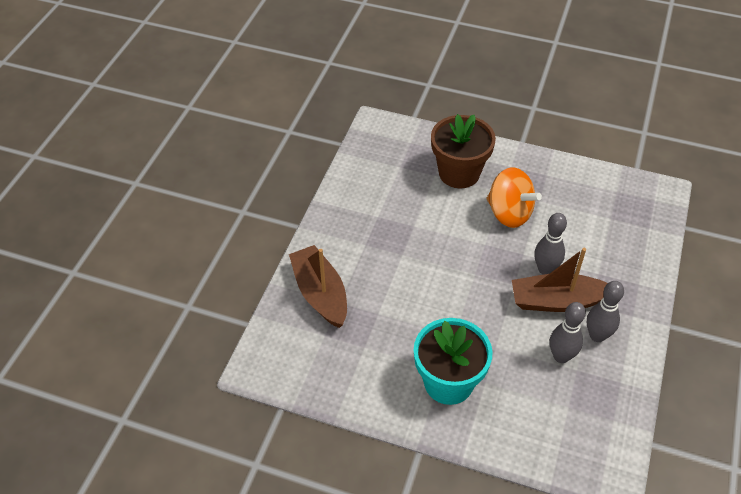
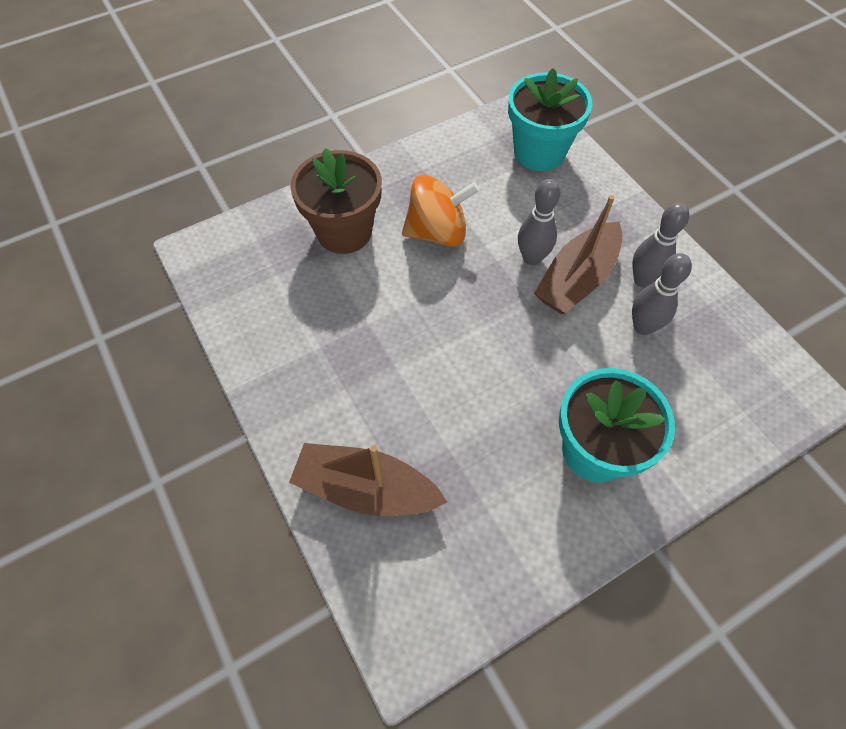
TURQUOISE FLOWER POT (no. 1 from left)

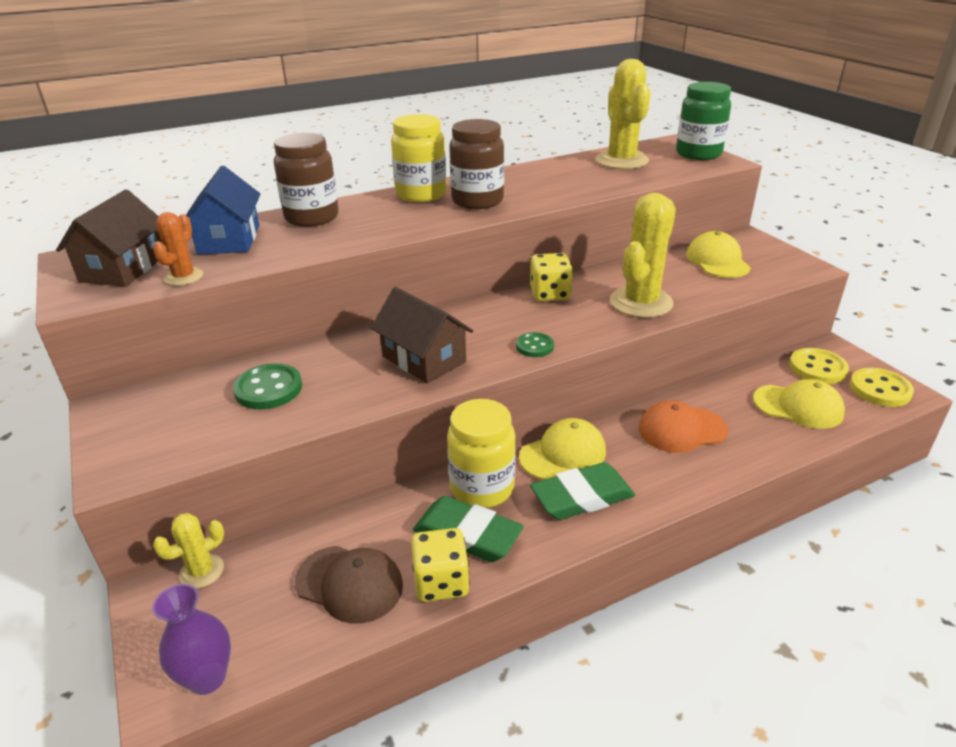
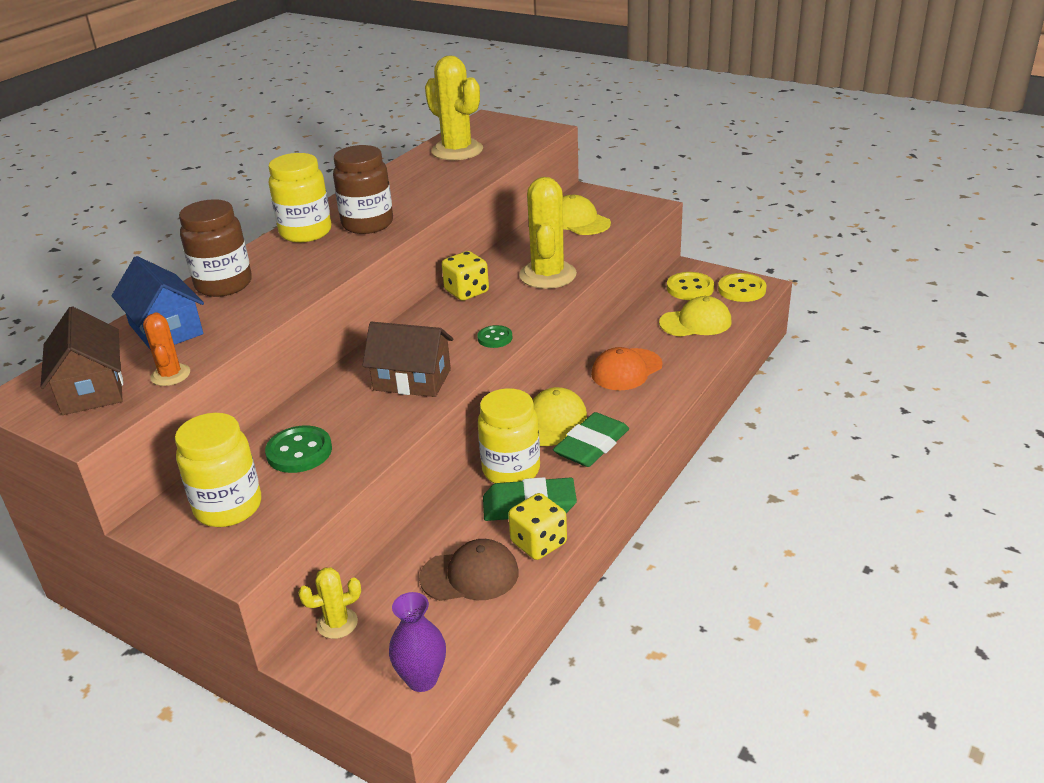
YELLOW CACTUS (no. 1 from left); GREEN JAR; YELLOW JAR (no. 1 from left)

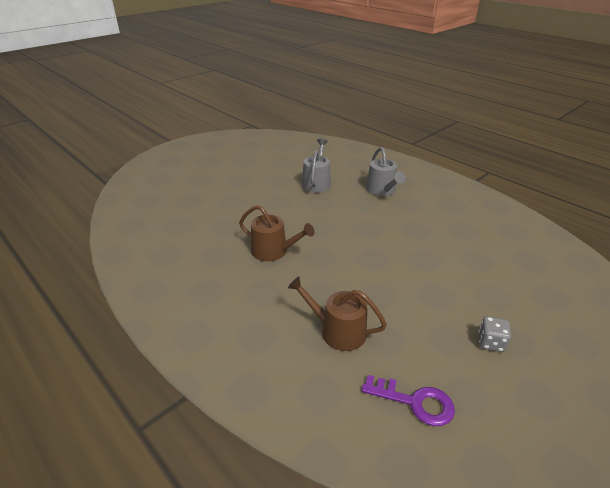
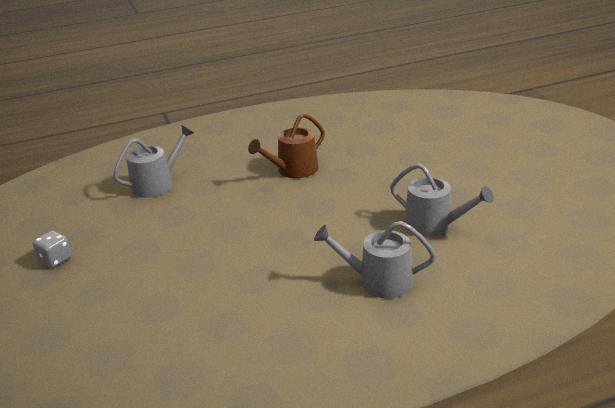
GREY WATERING CAN (no. 1 from left); PURPLE KEY

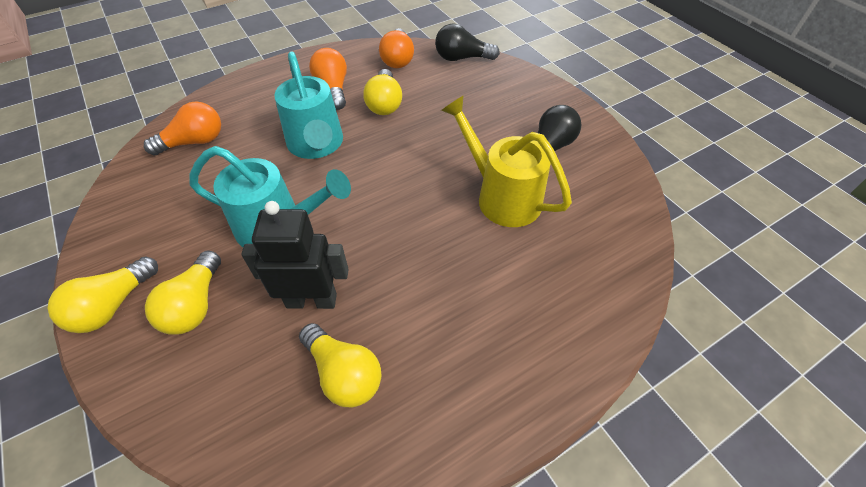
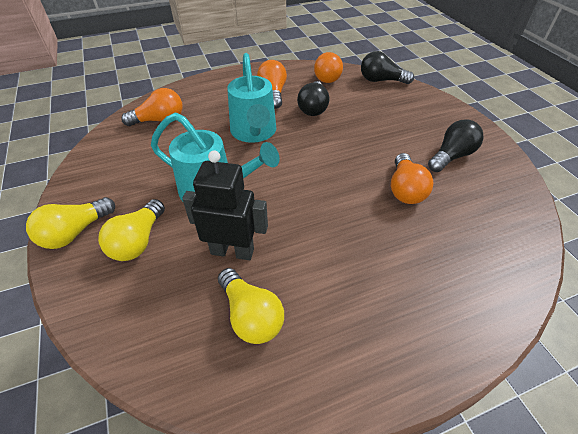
BLACK LIGHT BULB (no. 1 from left); ORANGE LIGHT BULB (no. 4 from left)

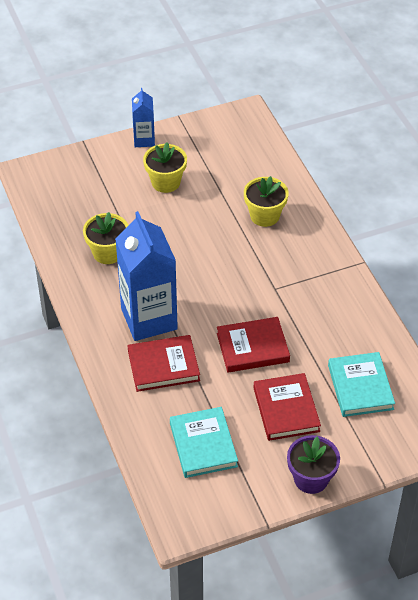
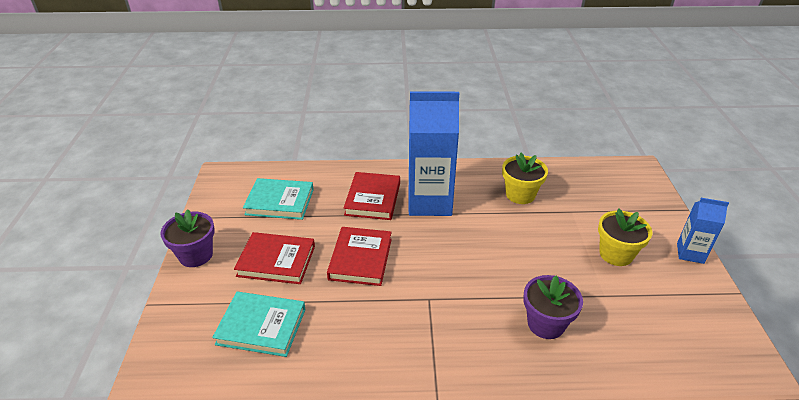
PURPLE FLOWER POT (no. 2 from left)

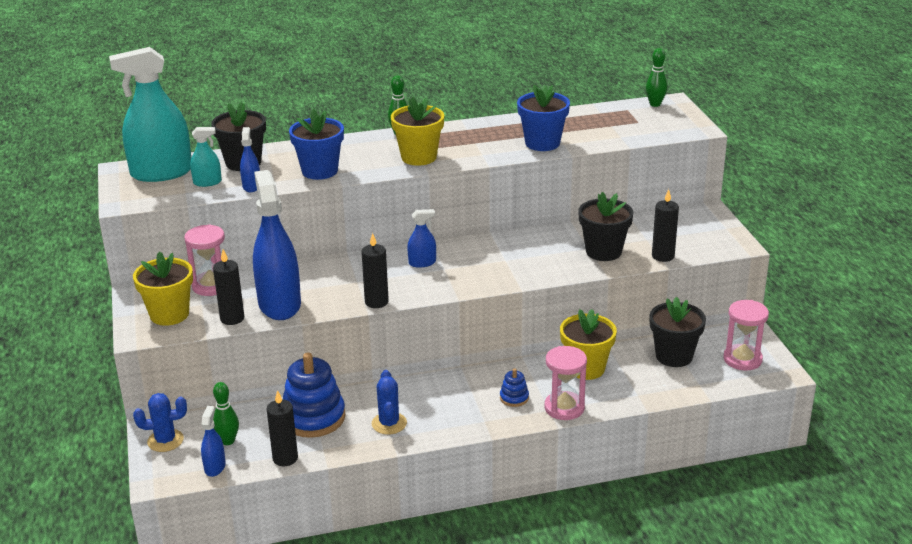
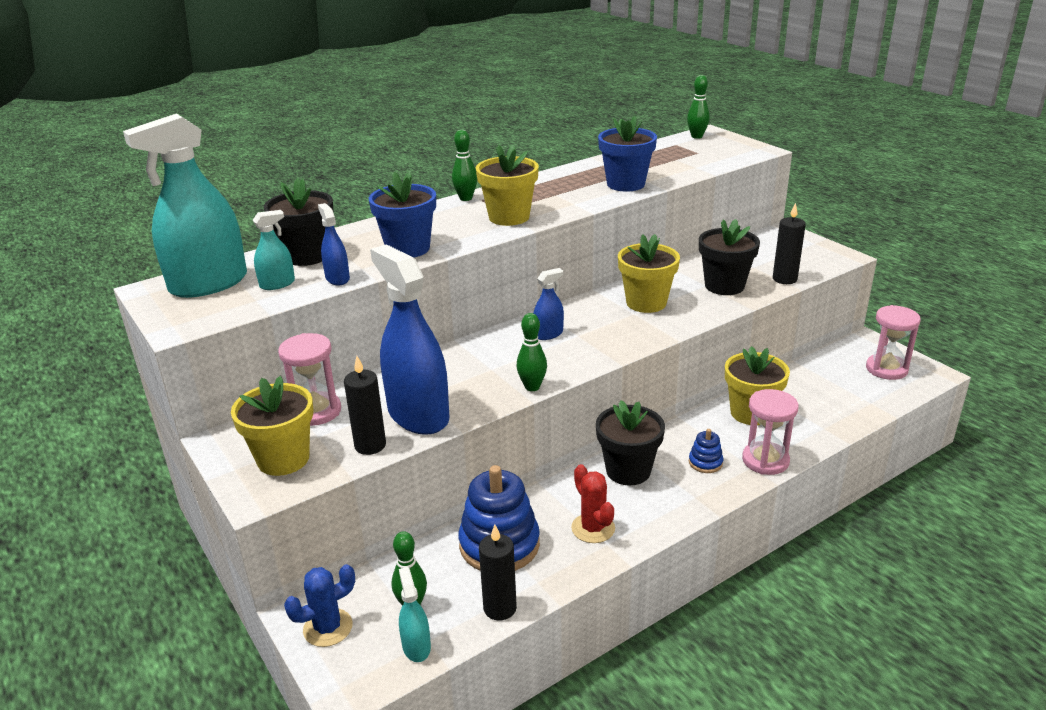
TURQUOISE SPRAY BOTTLE (no. 3 from left); GREEN BOWLING PIN (no. 3 from left); RED CACTUS; BLACK FLOWER POT (no. 2 from left); YELLOW FLOWER POT (no. 3 from left)

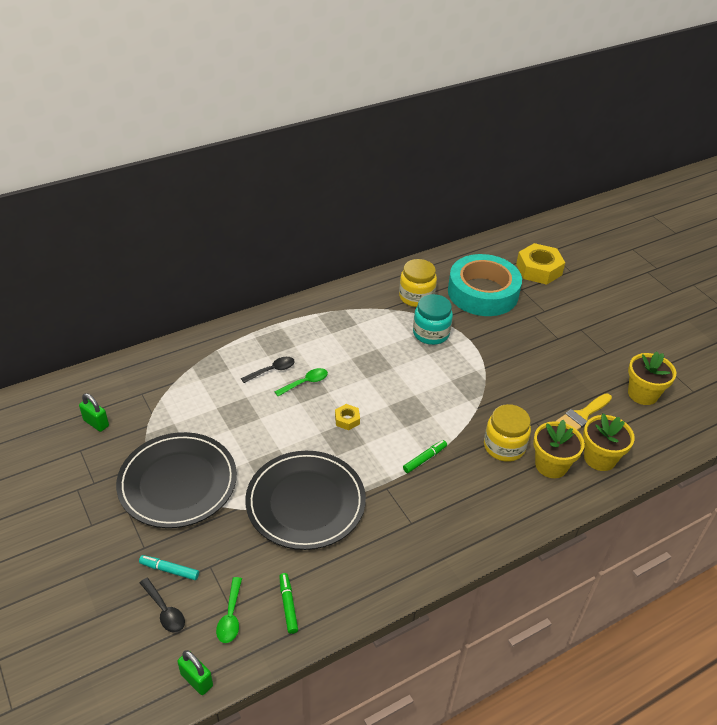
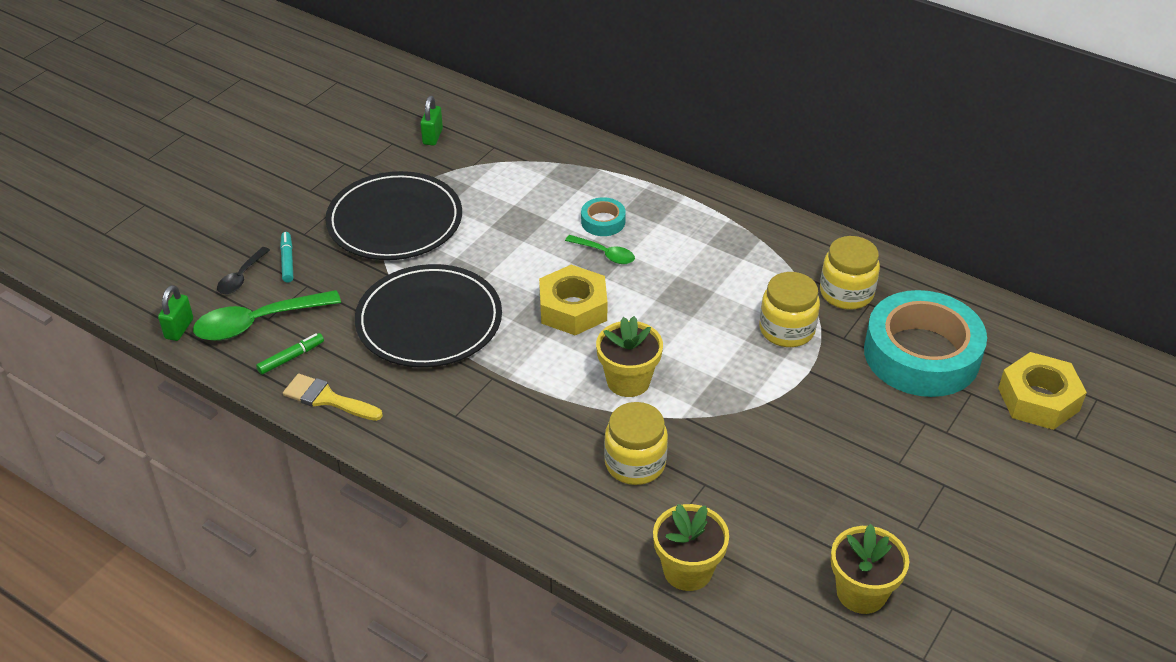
GREEN SPOON (no. 1 from left); TURQUOISE TAPE (no. 1 from left); YELLOW NUT (no. 1 from left); GREEN MARKER (no. 2 from left in the first image); YELLOW JAR (no. 2 from left); YELLOW FLOWER POT (no. 1 from left); YELLOW BRUSH

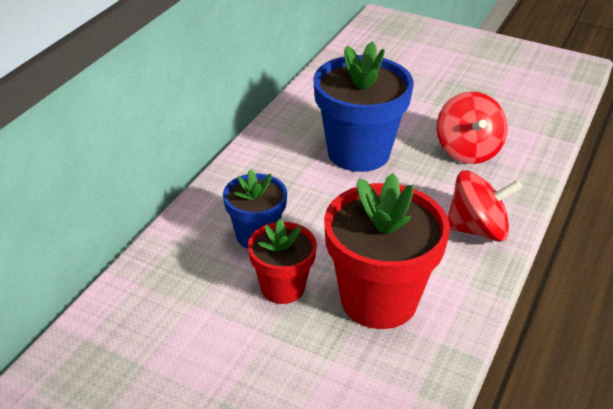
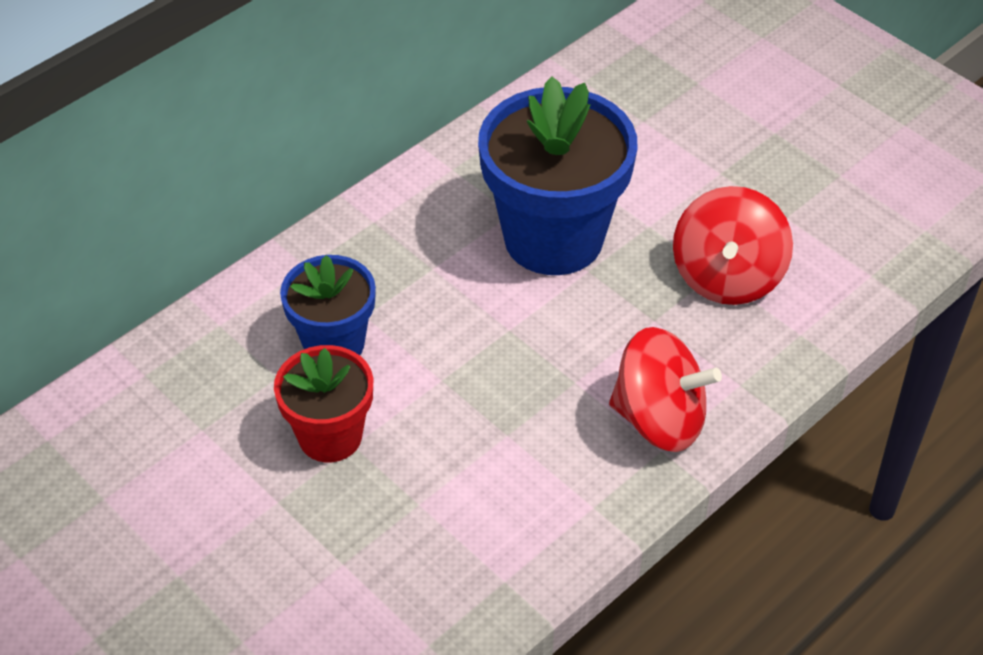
RED FLOWER POT (no. 2 from left in the first image)

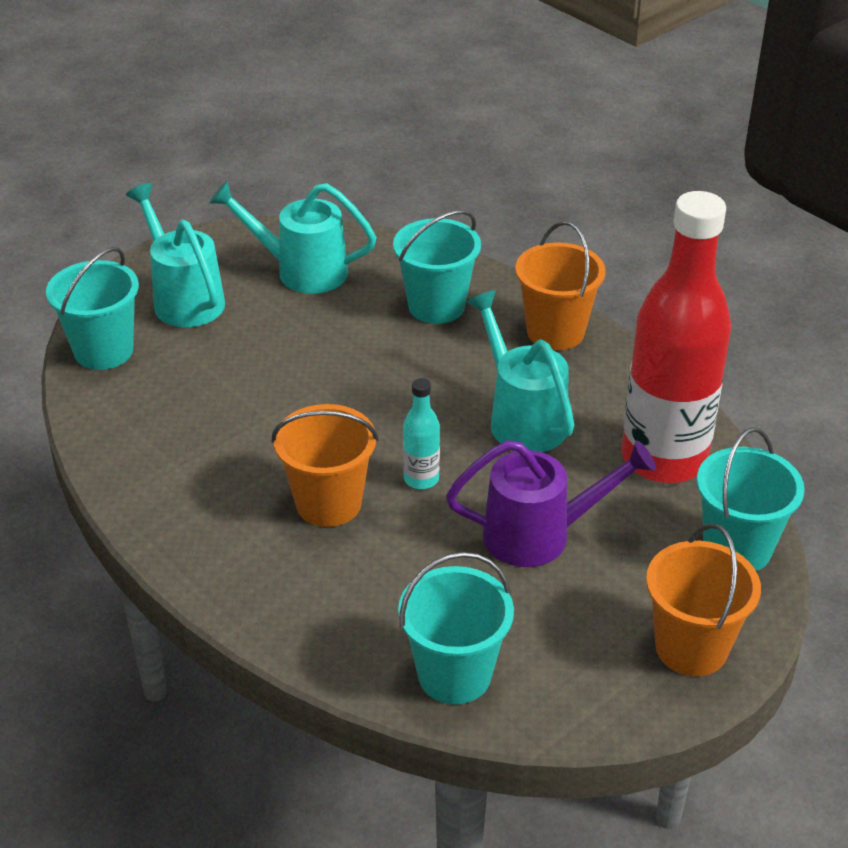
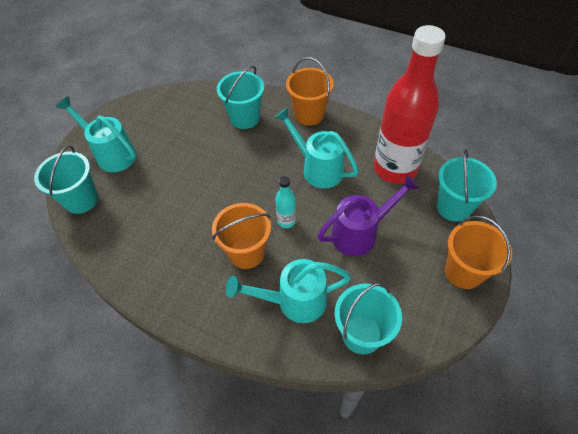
TURQUOISE WATERING CAN (no. 2 from left)

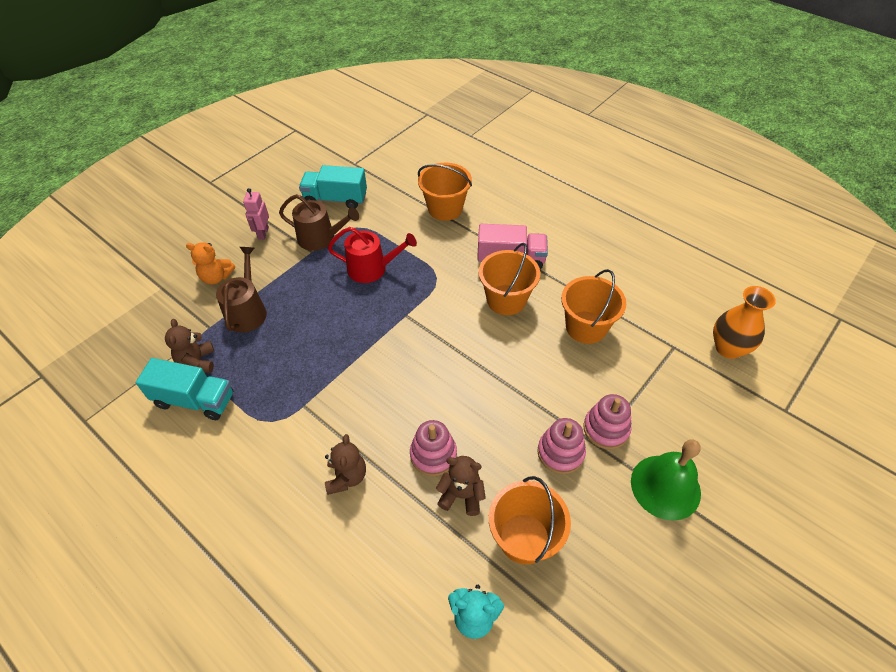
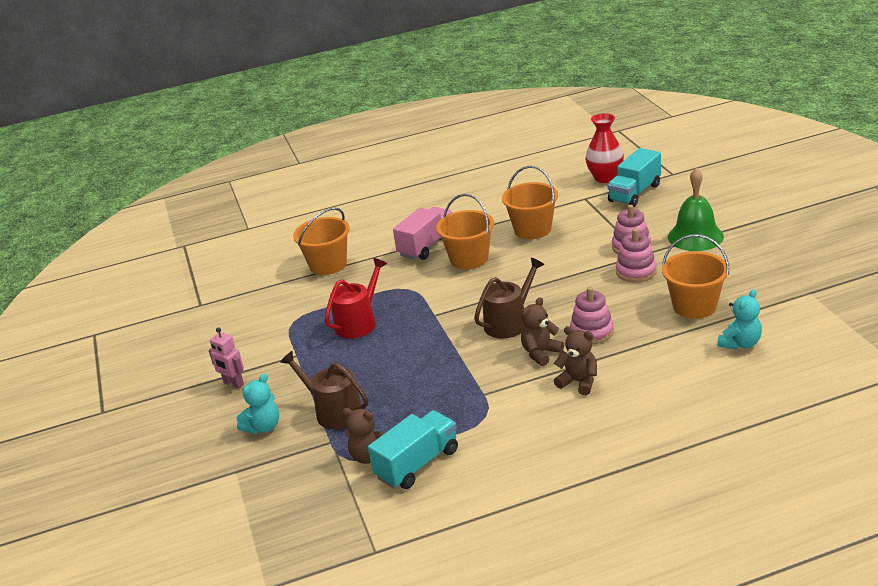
TURQUOISE TEDDY BEAR (no. 1 from left); BROWN WATERING CAN (no. 2 from left); TURQUOISE TRUCK (no. 2 from left); BROWN TEDDY BEAR (no. 2 from left); RED VASE

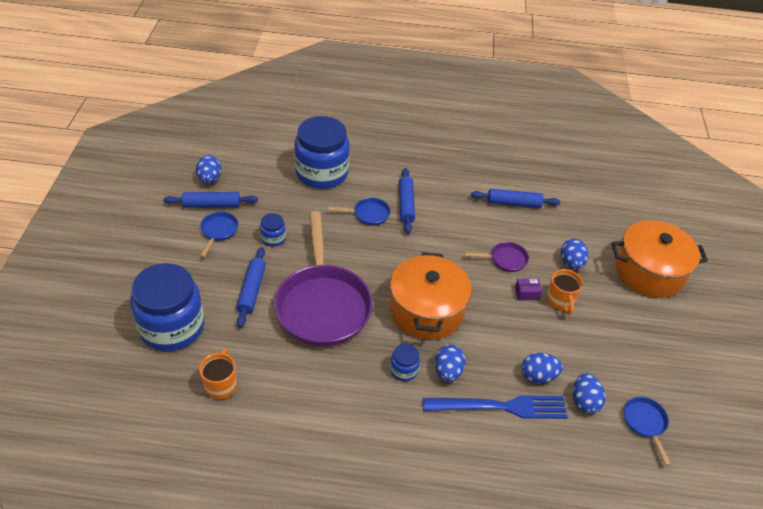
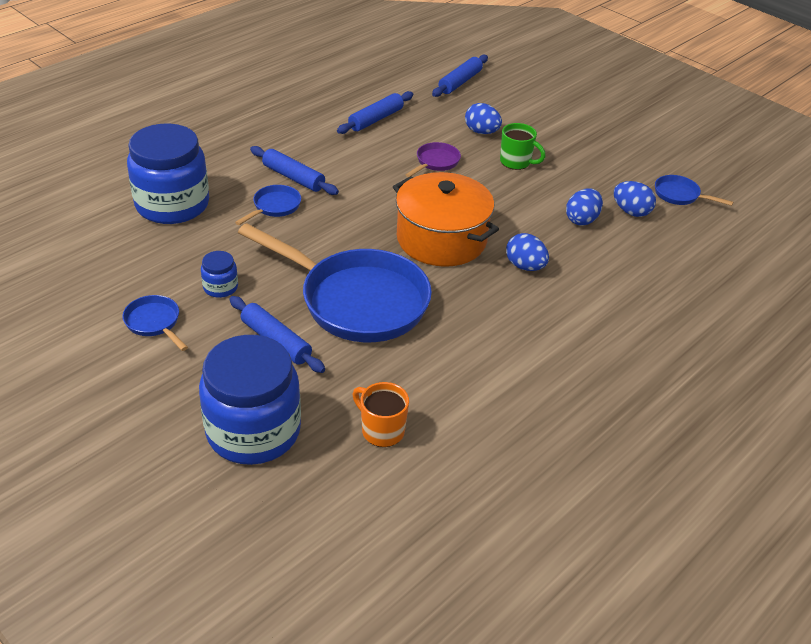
BLUE ROLLING PIN (no. 4 from left); BLUE EGG (no. 1 from left in the first image); BLUE PAN (no. 3 from left); BLUE JAR (no. 4 from left in the first image); BLUE FORK; PURPLE BOX; GREEN MUG; ORANGE POT (no. 2 from left in the first image)

